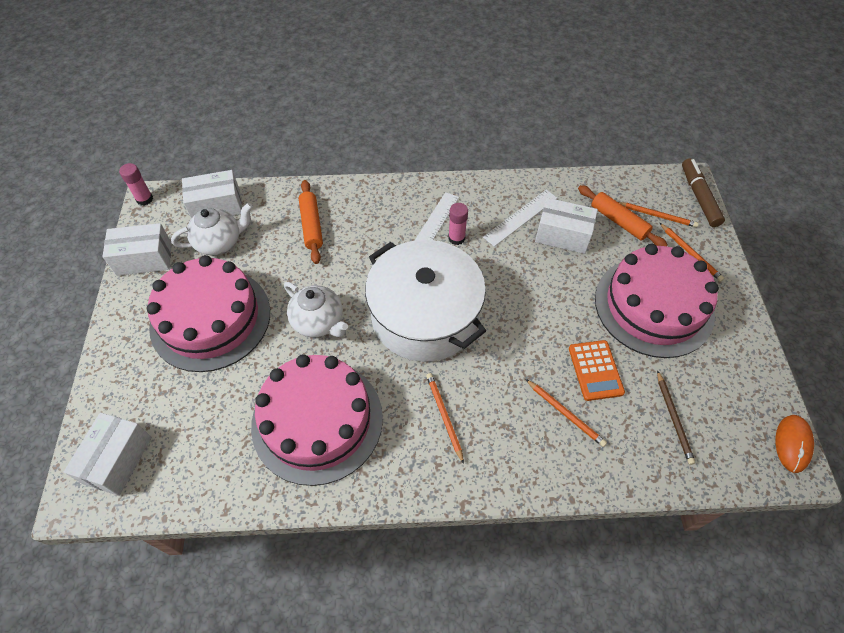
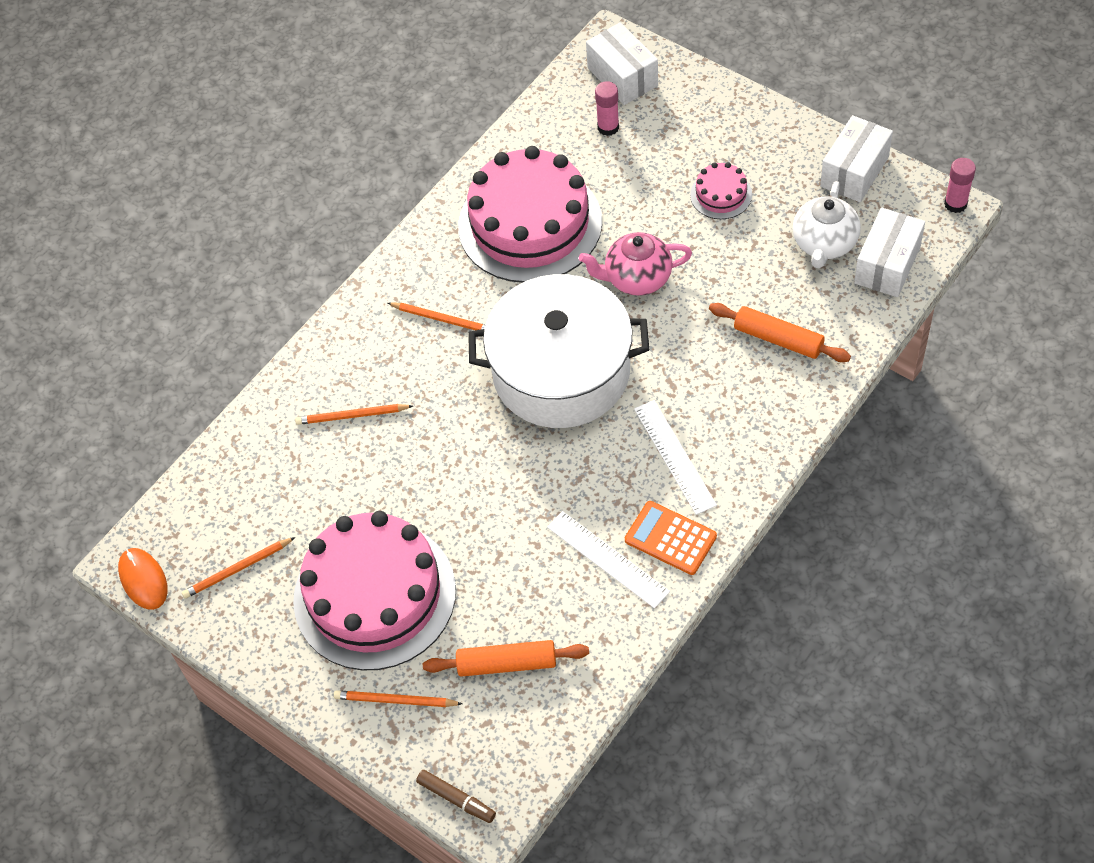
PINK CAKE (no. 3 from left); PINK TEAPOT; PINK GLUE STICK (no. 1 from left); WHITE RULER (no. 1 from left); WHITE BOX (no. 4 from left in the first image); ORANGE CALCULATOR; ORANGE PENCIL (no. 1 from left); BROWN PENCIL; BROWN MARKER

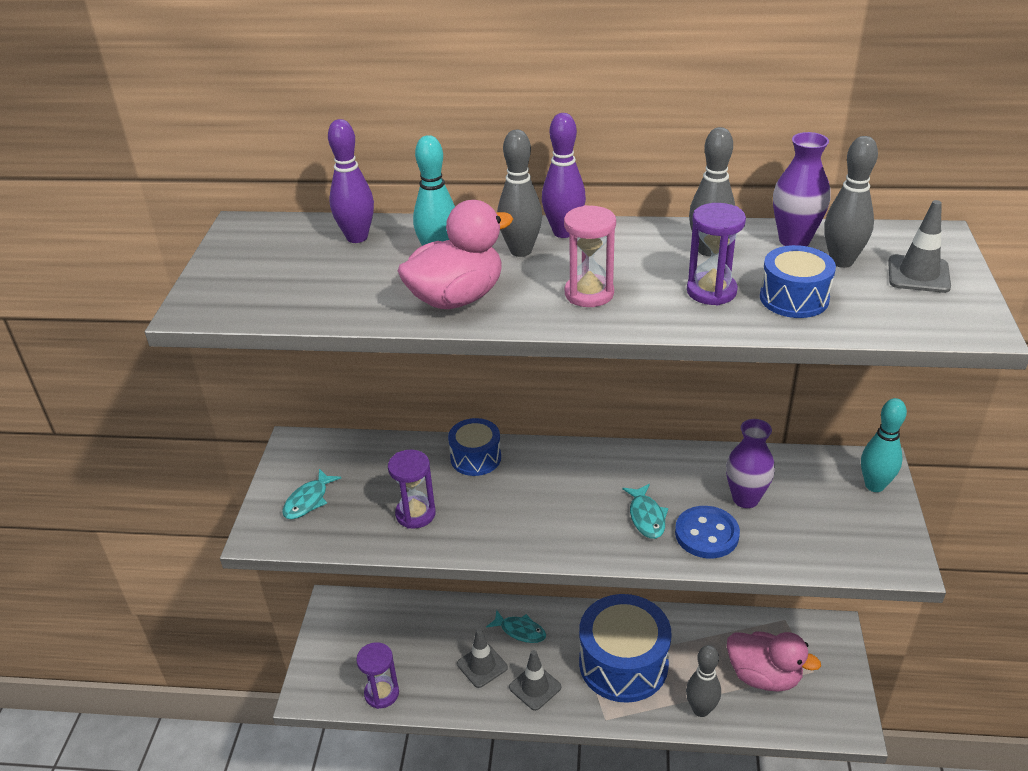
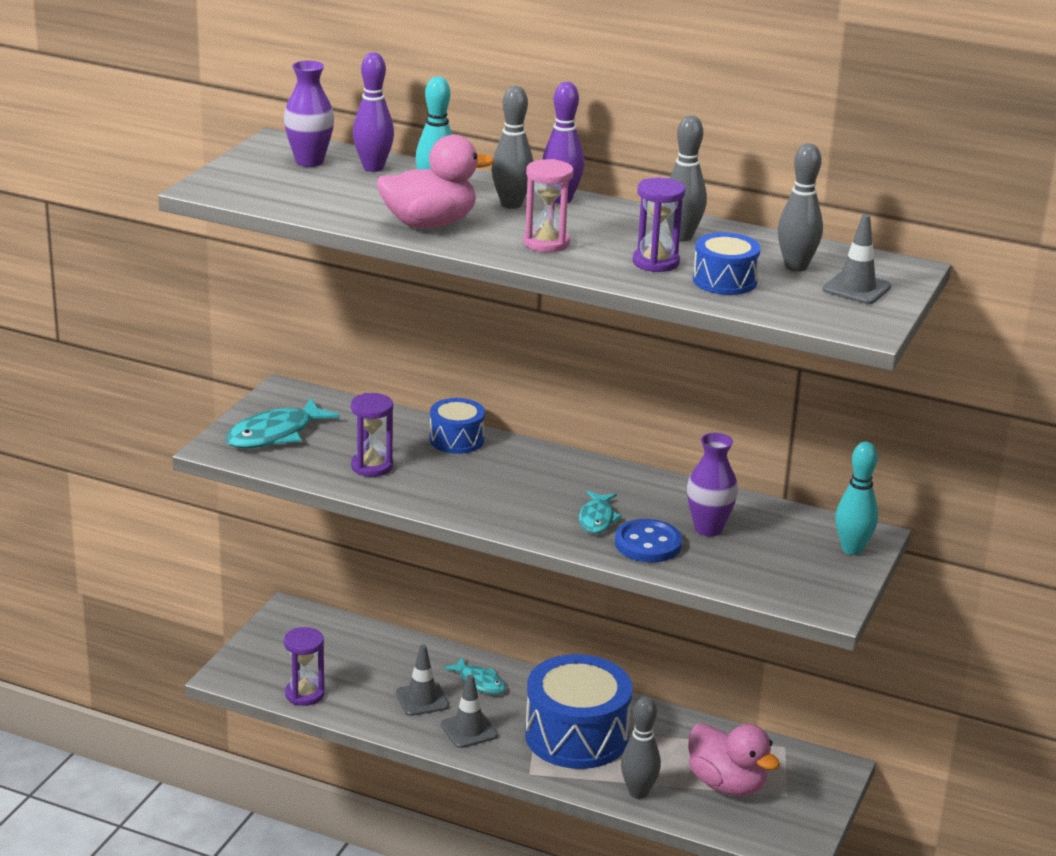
TURQUOISE FISH (no. 1 from left); PURPLE VASE (no. 1 from left)

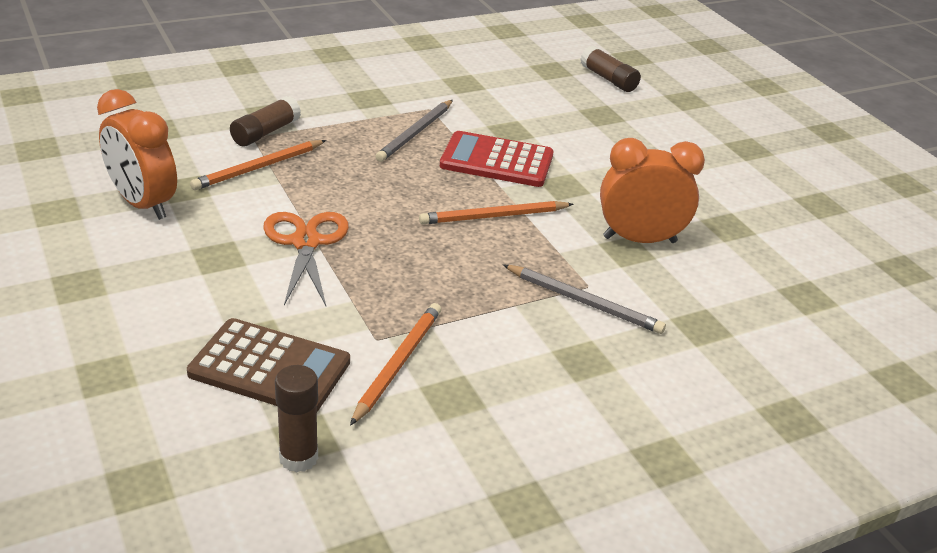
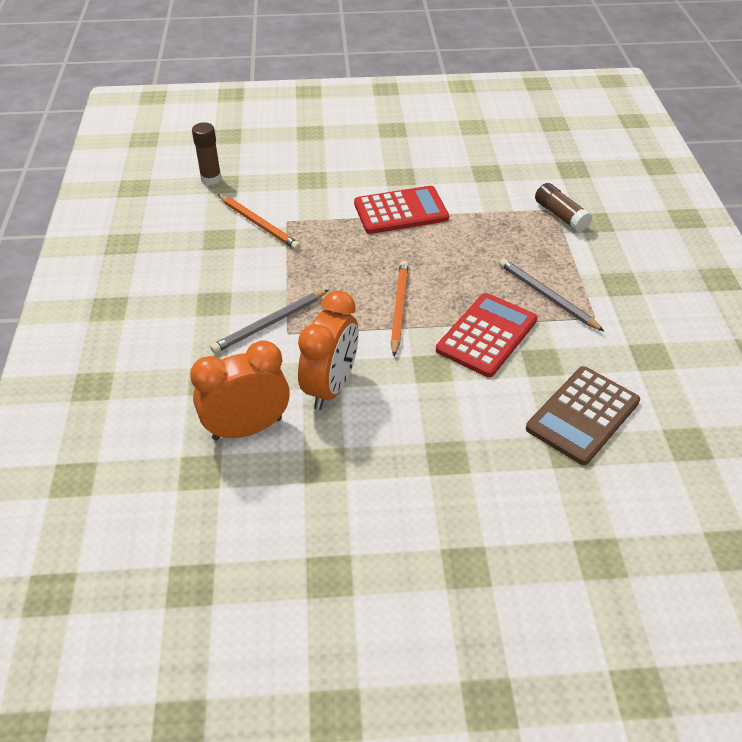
ORANGE CLOCK (no. 1 from left); BROWN CALCULATOR; ORANGE PENCIL (no. 1 from left in the first image); RED CALCULATOR (no. 1 from left); BROWN GLUE STICK (no. 3 from left in the first image)

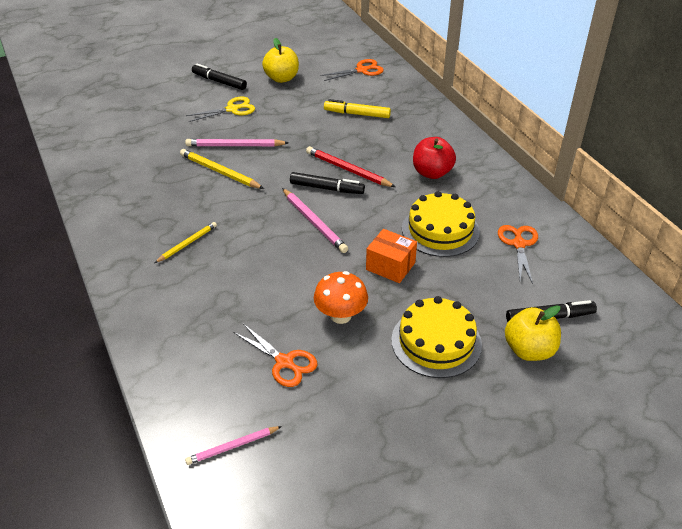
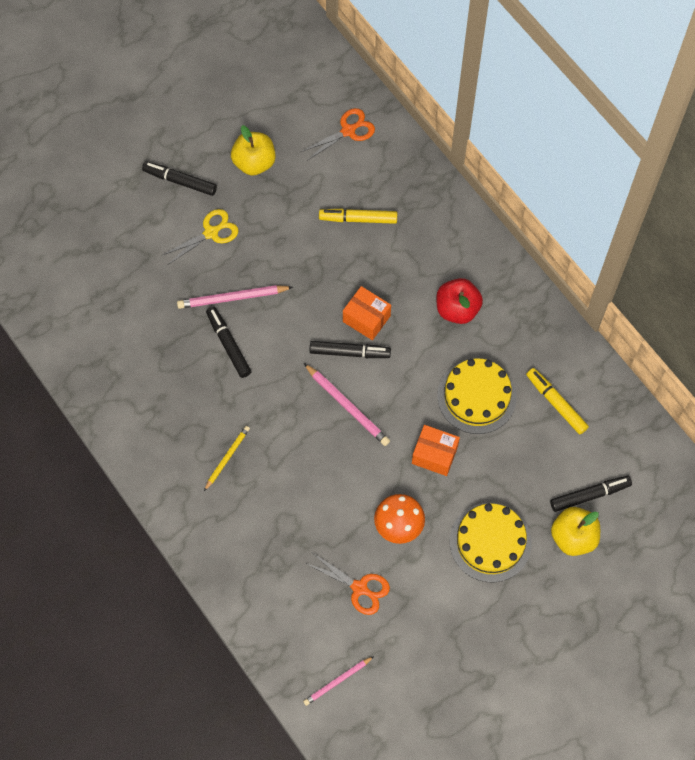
BLACK MARKER (no. 2 from left); ORANGE BOX (no. 1 from left); YELLOW MARKER (no. 2 from left)

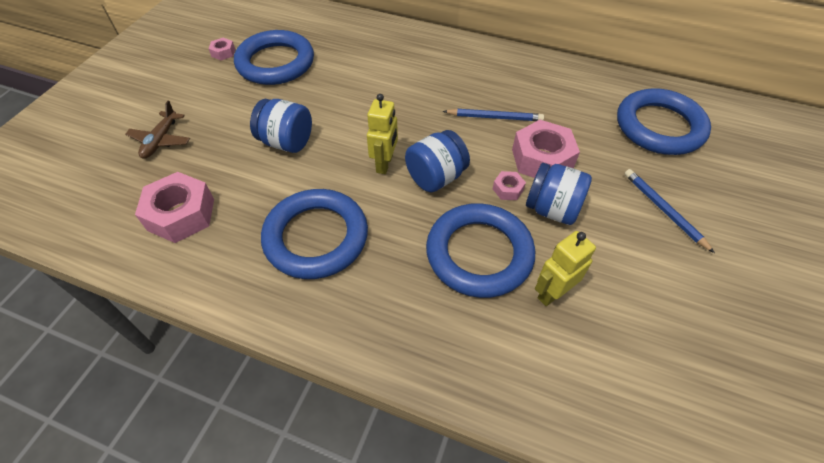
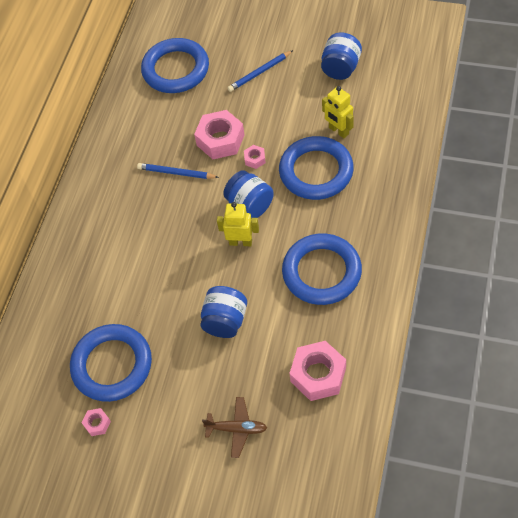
BLUE PENCIL (no. 1 from left); BLUE JAR (no. 3 from left)

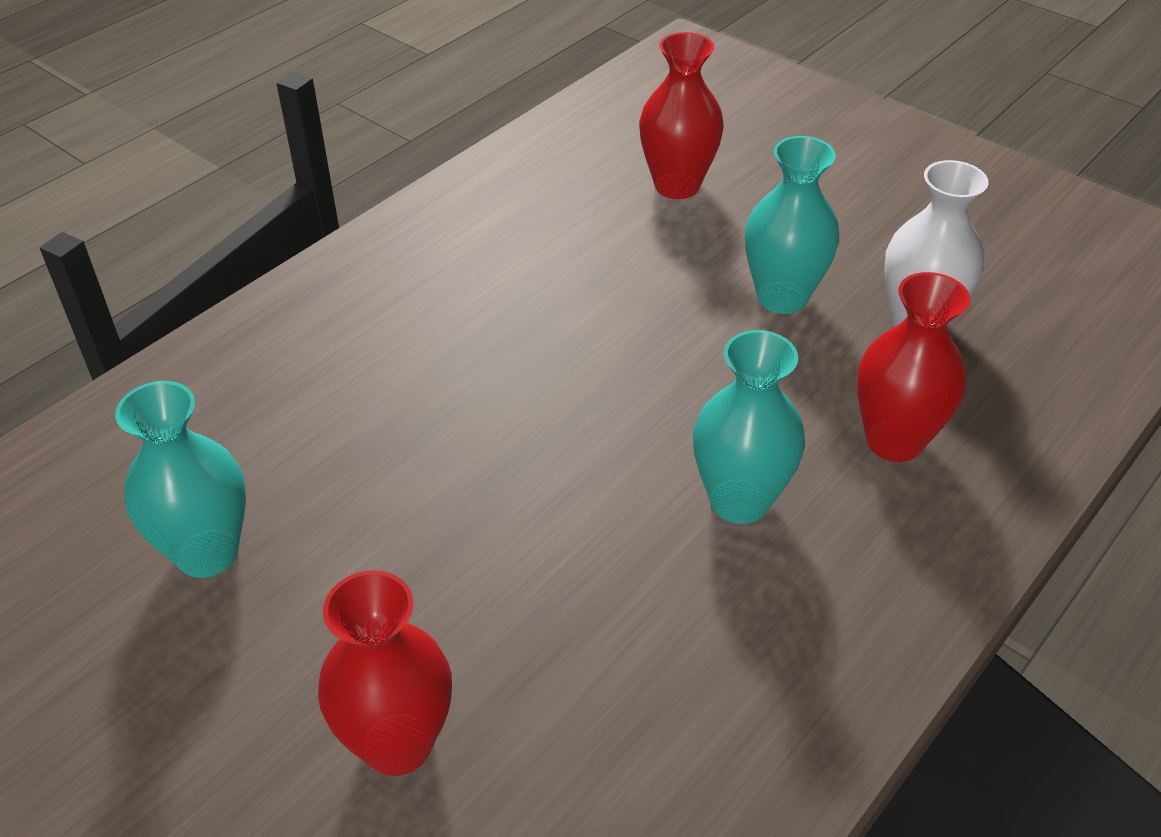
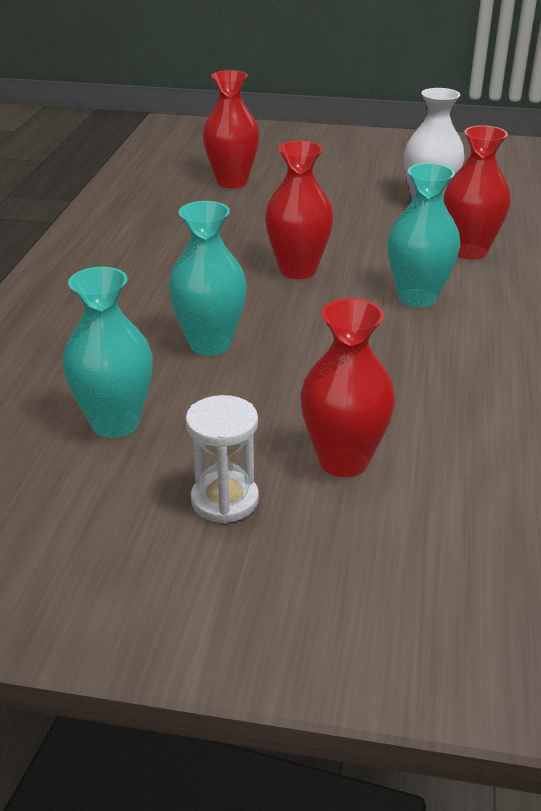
TURQUOISE VASE (no. 2 from left); WHITE HOURGLASS; RED VASE (no. 2 from left)

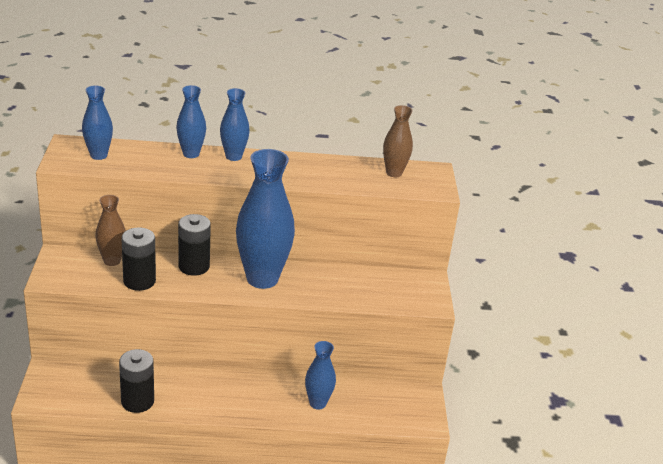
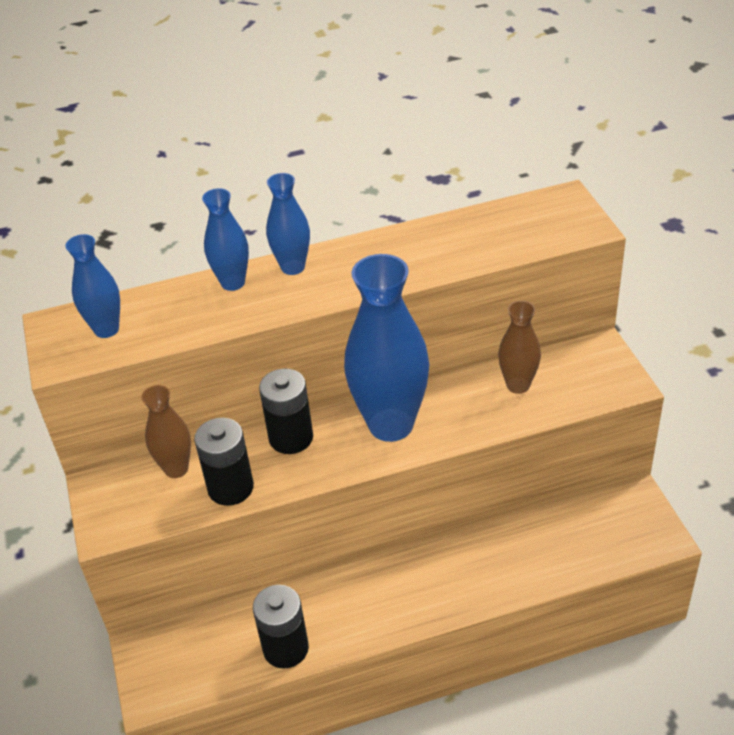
BLUE VASE (no. 5 from left in the first image); BROWN VASE (no. 2 from left)

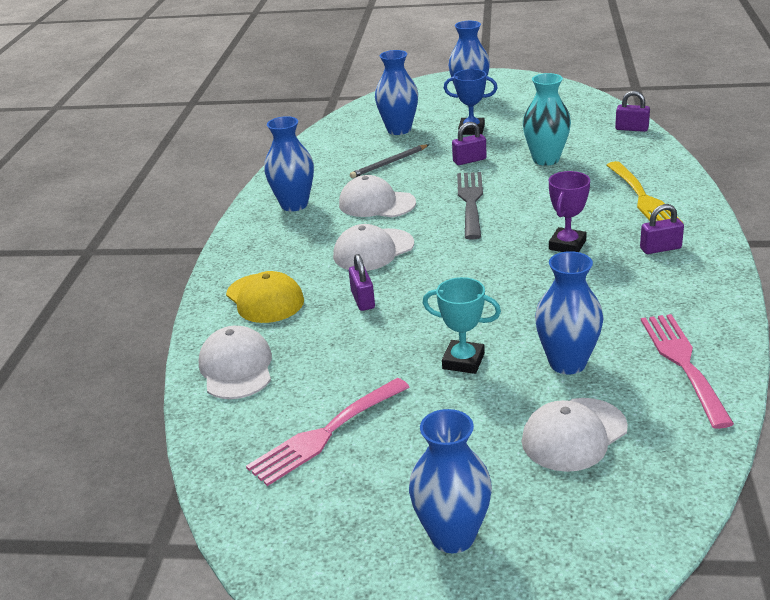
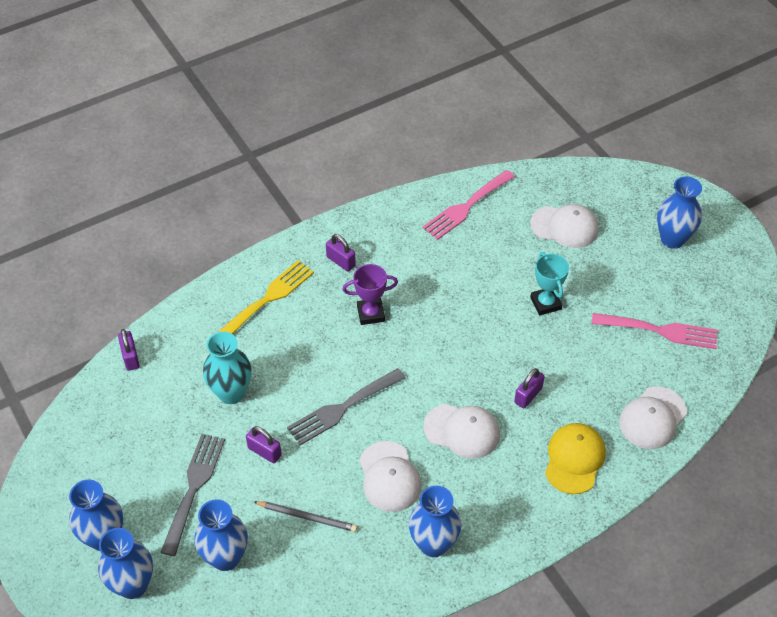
GREY FORK (no. 1 from left); BLUE VASE (no. 2 from left)

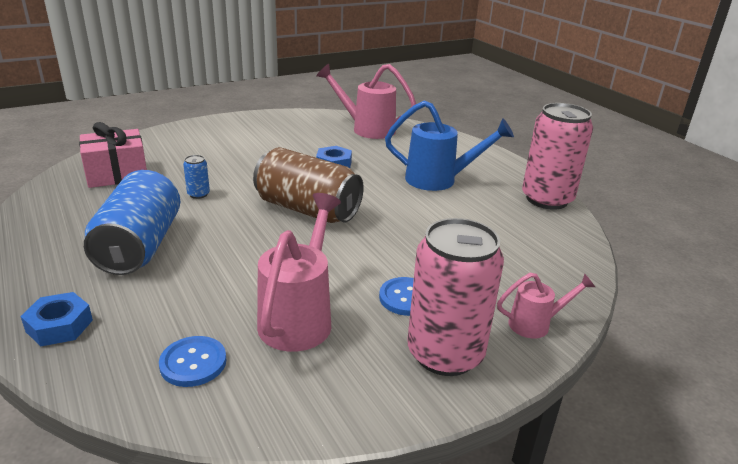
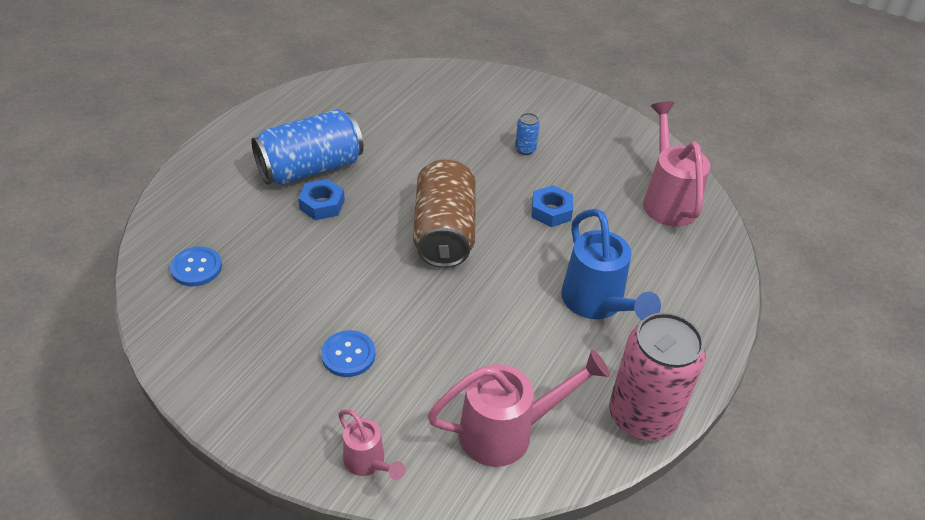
BLUE NUT (no. 1 from left); PINK GIFT; BLUE CAN (no. 2 from left); PINK WATERING CAN (no. 2 from left); PINK CAN (no. 1 from left in the first image)

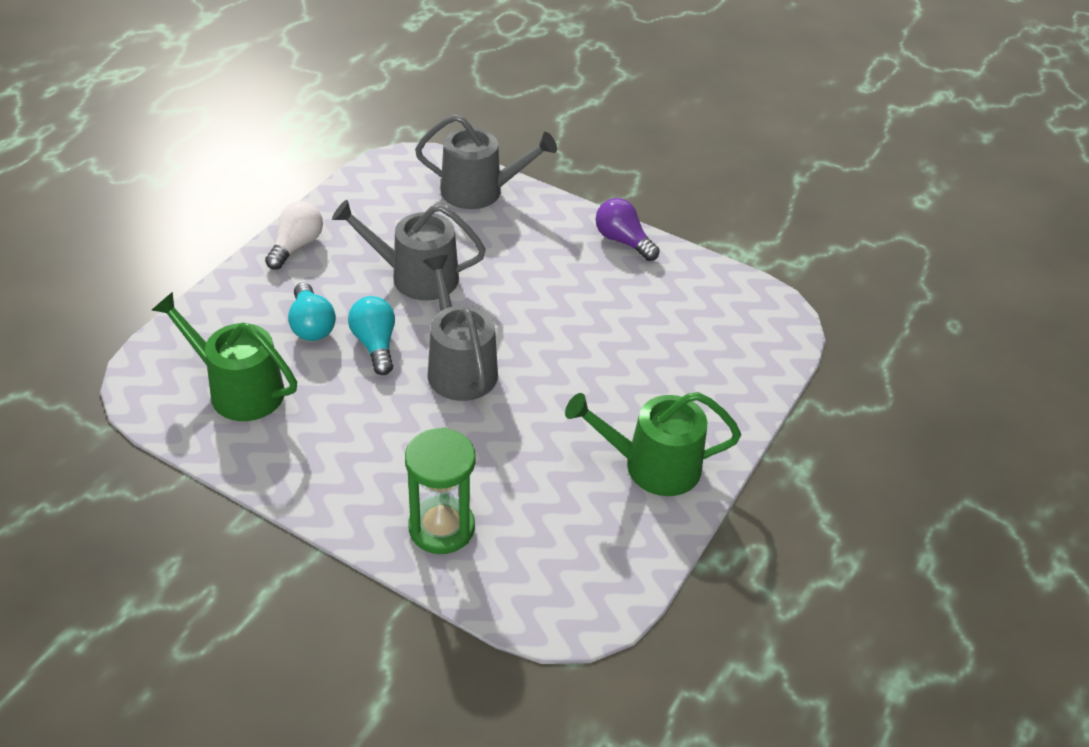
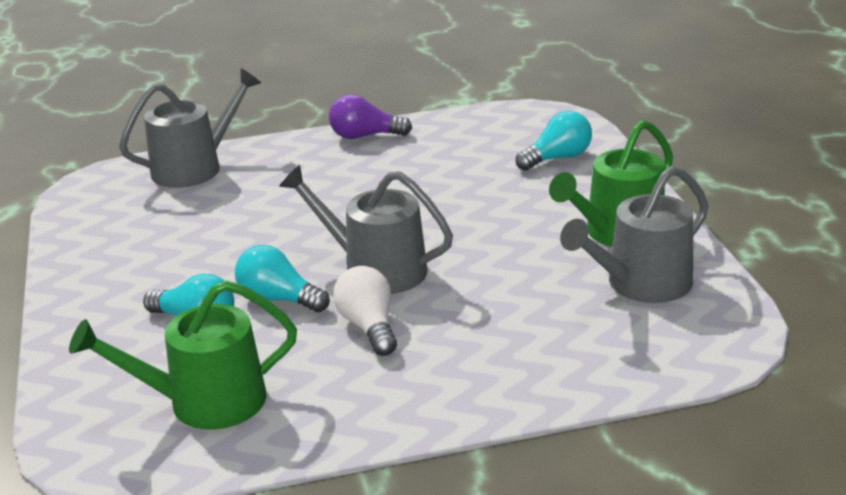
WHITE LIGHT BULB; GREY WATERING CAN (no. 3 from left); GREEN HOURGLASS; TURQUOISE LIGHT BULB (no. 3 from left)

